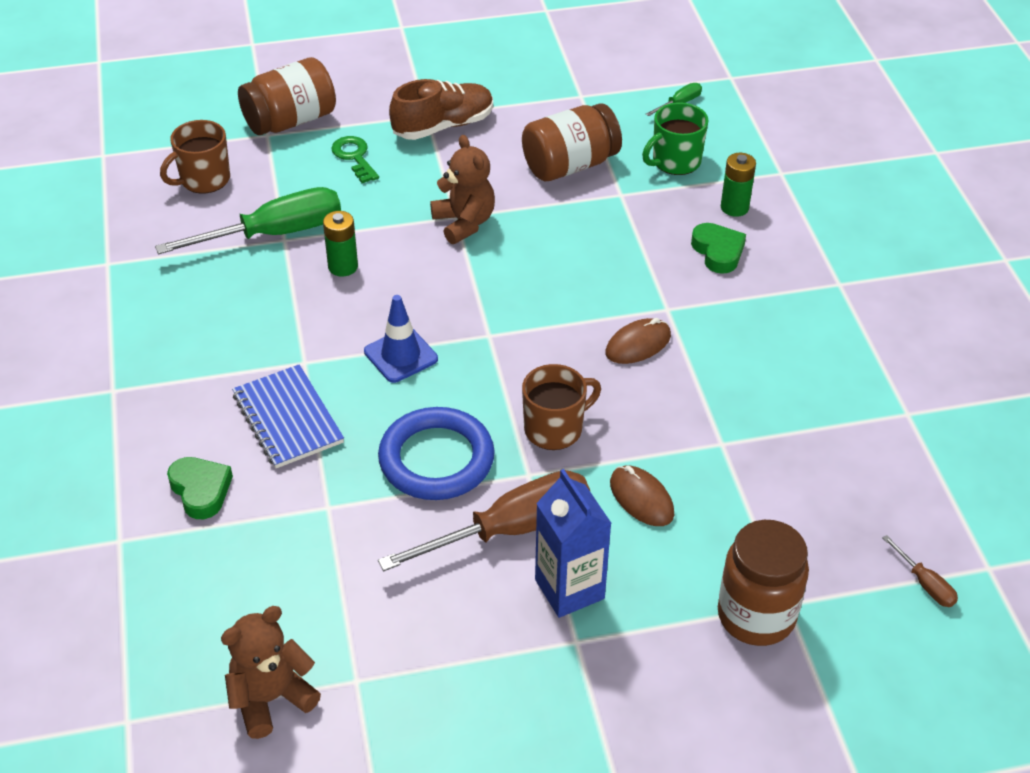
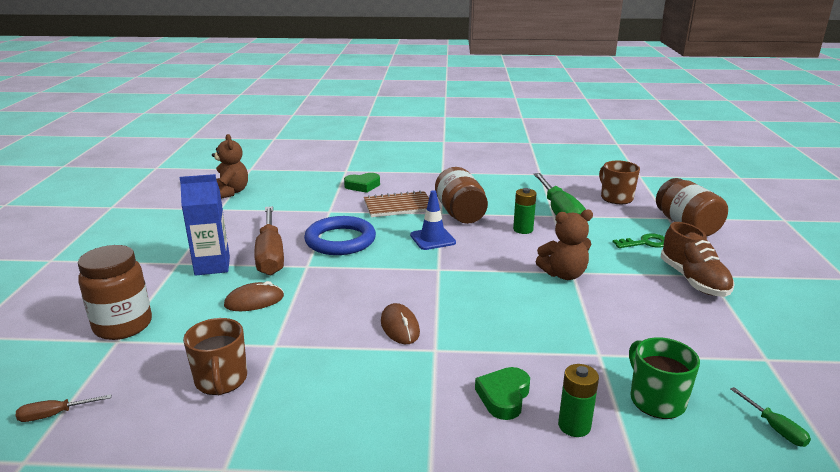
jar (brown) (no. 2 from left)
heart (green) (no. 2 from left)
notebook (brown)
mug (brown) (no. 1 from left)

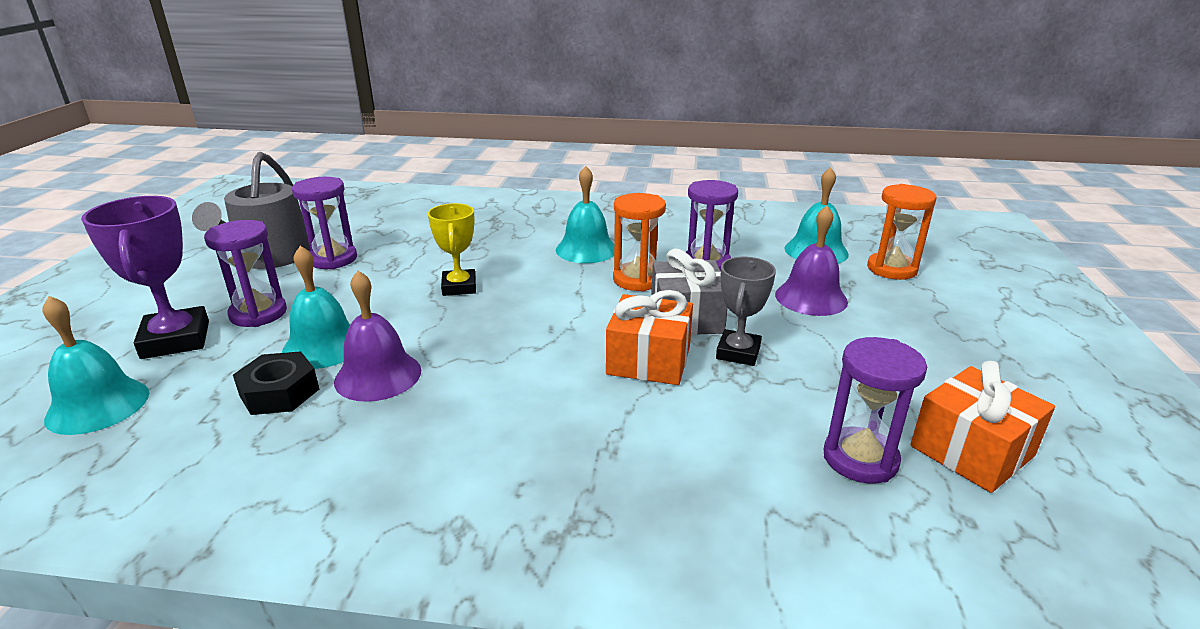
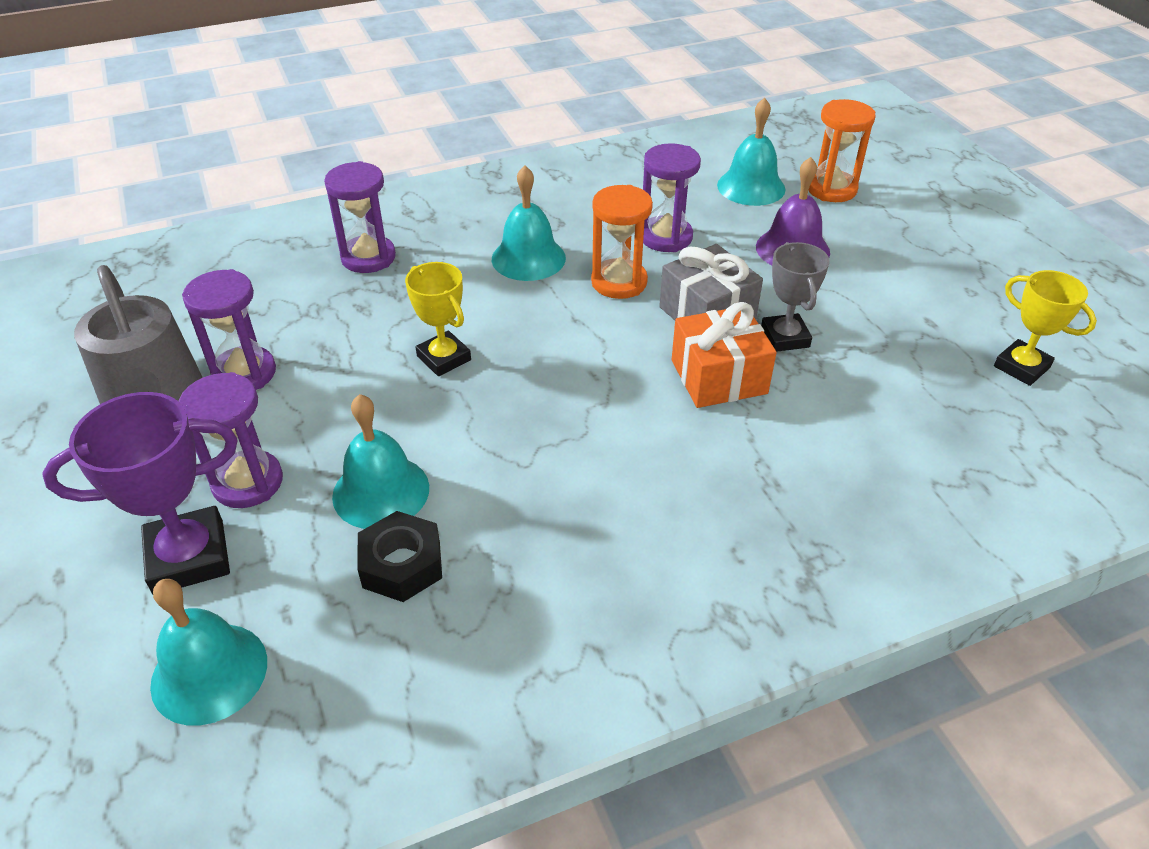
trophy (purple)
bell (purple) (no. 1 from left in the first image)
hourglass (purple) (no. 3 from left)
trophy (yellow) (no. 2 from left)

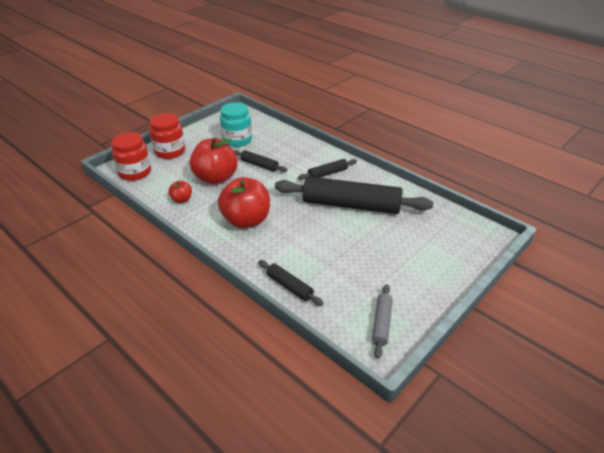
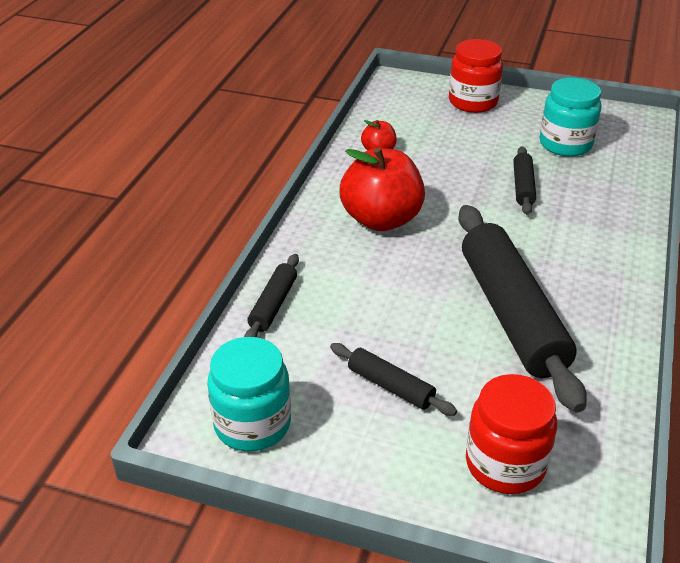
jar (red) (no. 2 from left)
apple (red) (no. 2 from left in the first image)
rolling pin (black) (no. 2 from left)
jar (turquoise) (no. 1 from left)

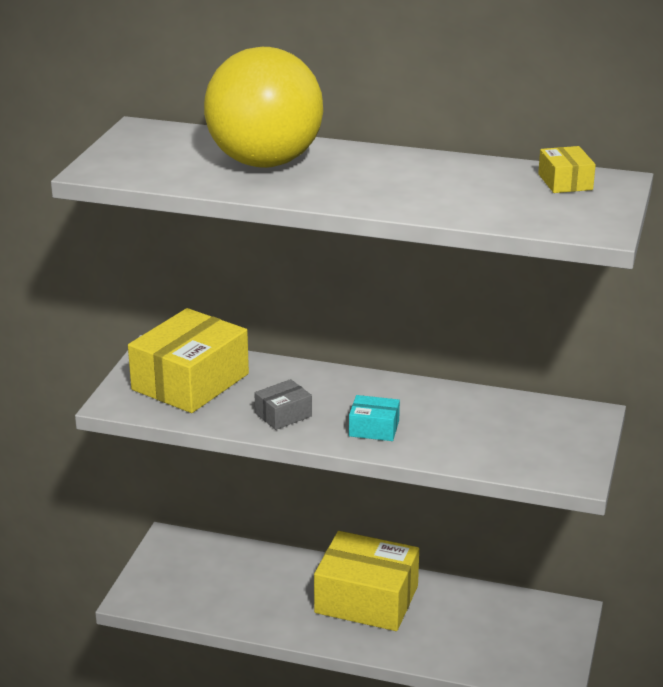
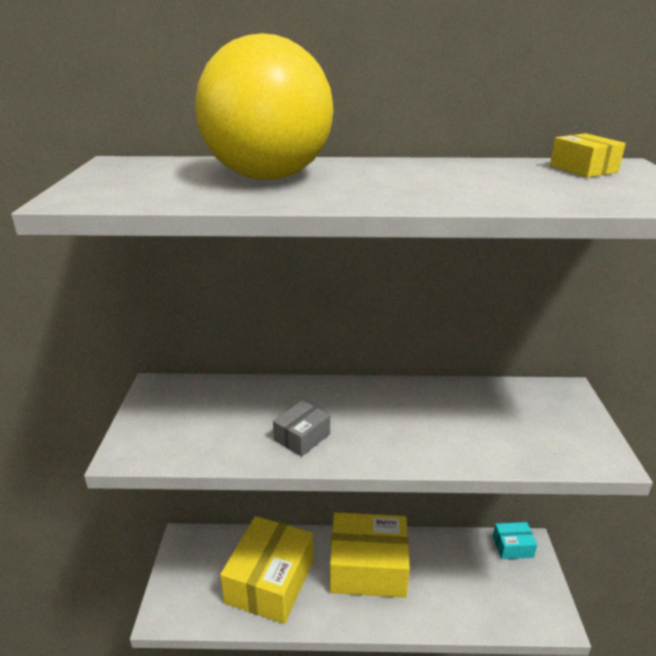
box (yellow) (no. 1 from left)
box (turquoise)

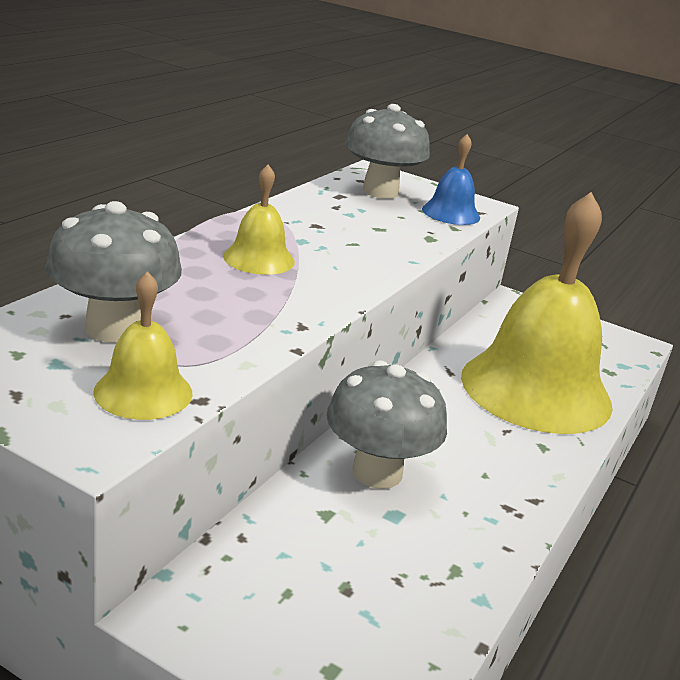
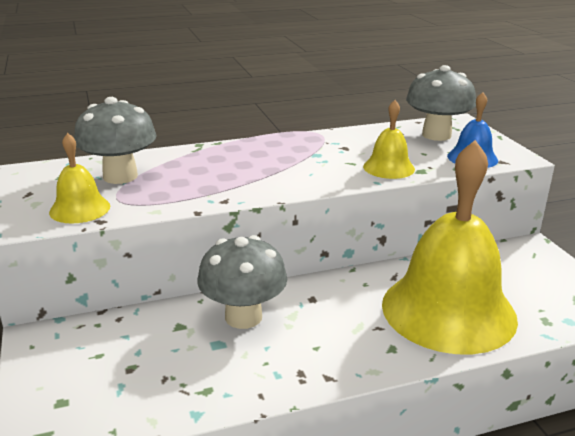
bell (yellow) (no. 2 from left)

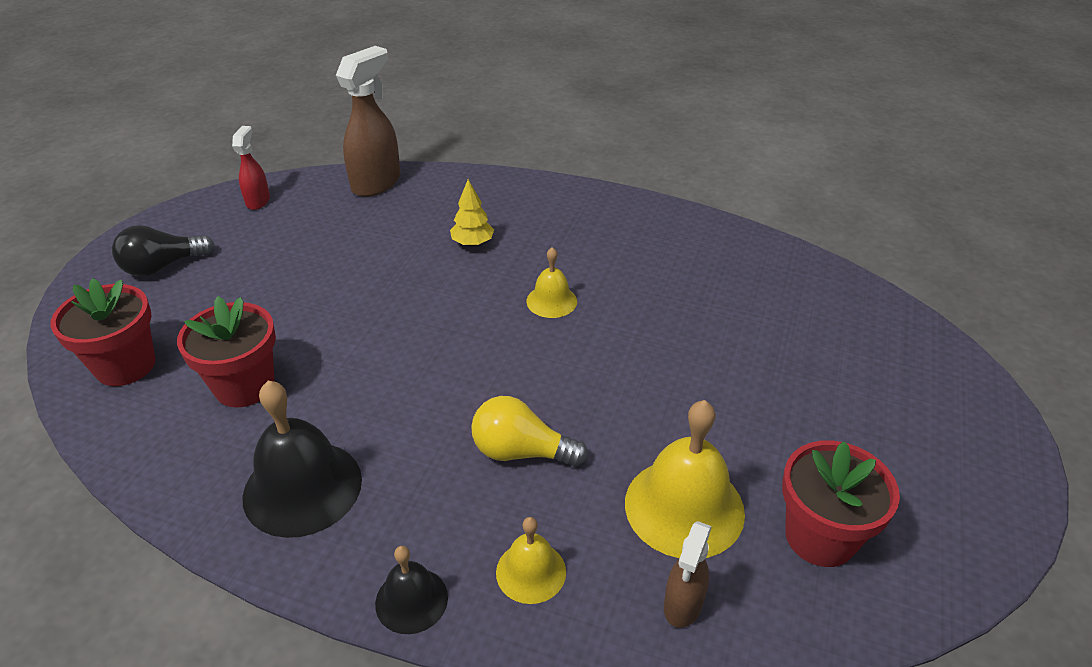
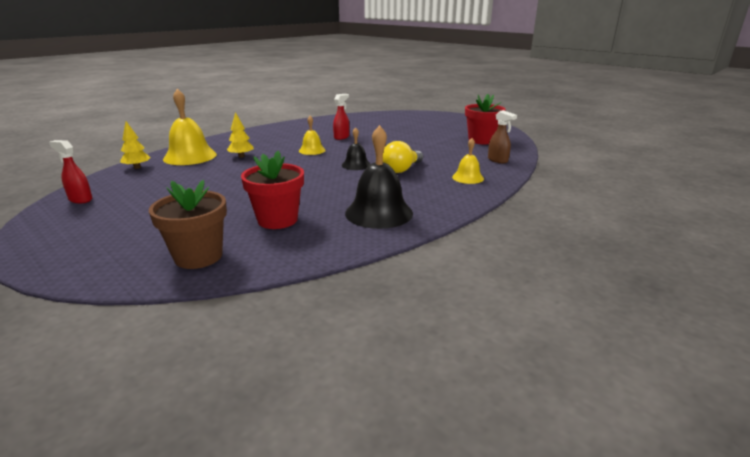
tree (yellow) (no. 1 from left)
light bulb (black)
flower pot (brown)
bell (yellow) (no. 1 from left)
bell (black) (no. 1 from left)
spray bottle (red) (no. 2 from left)

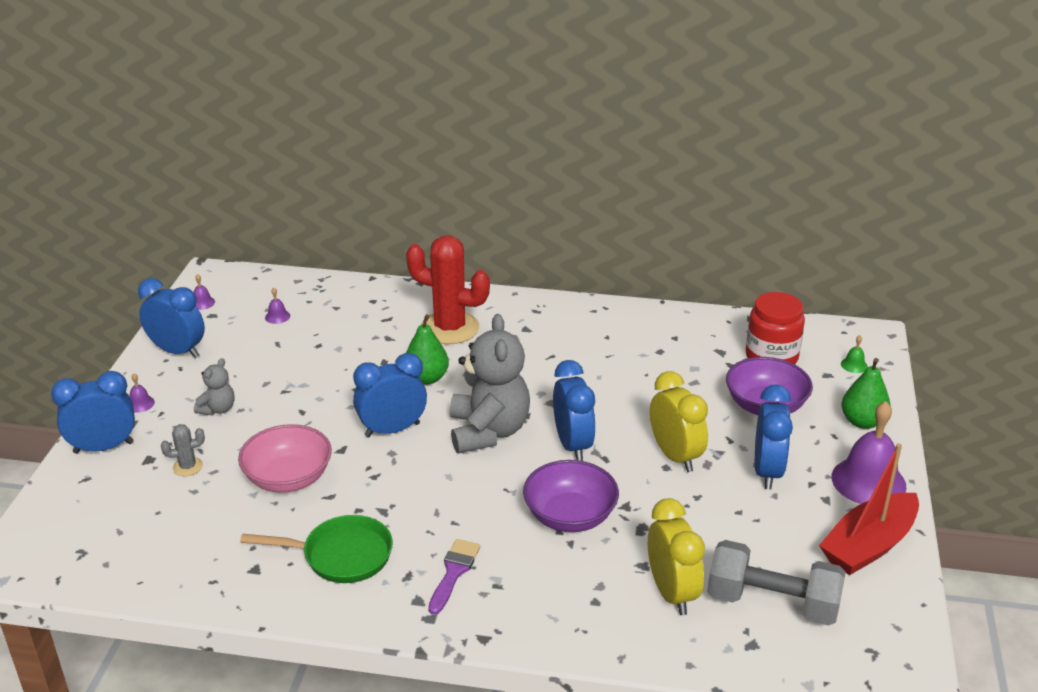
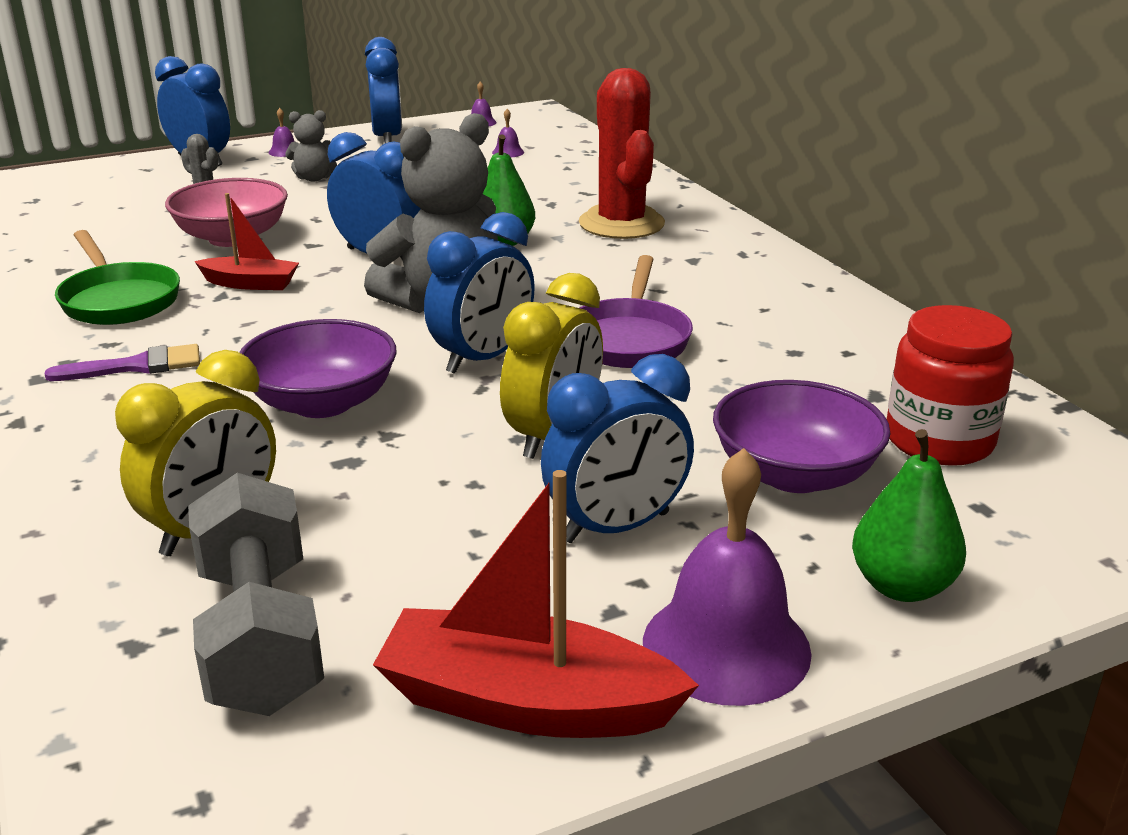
bell (green)
boat (red) (no. 1 from left)
pan (purple)

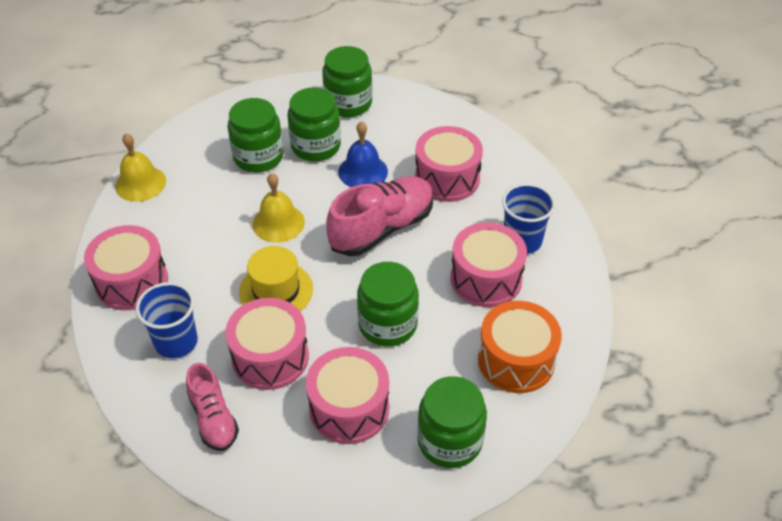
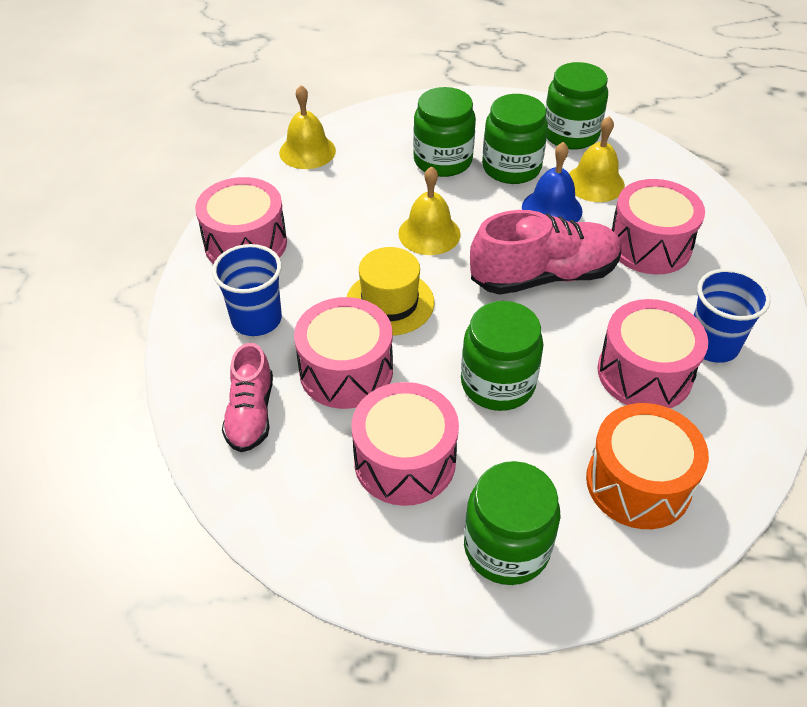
bell (yellow) (no. 3 from left)

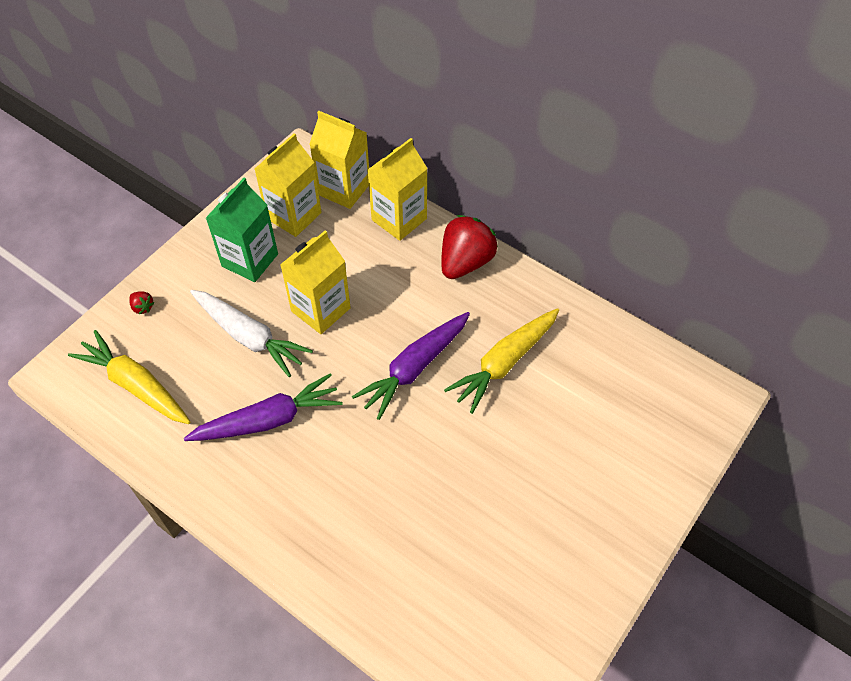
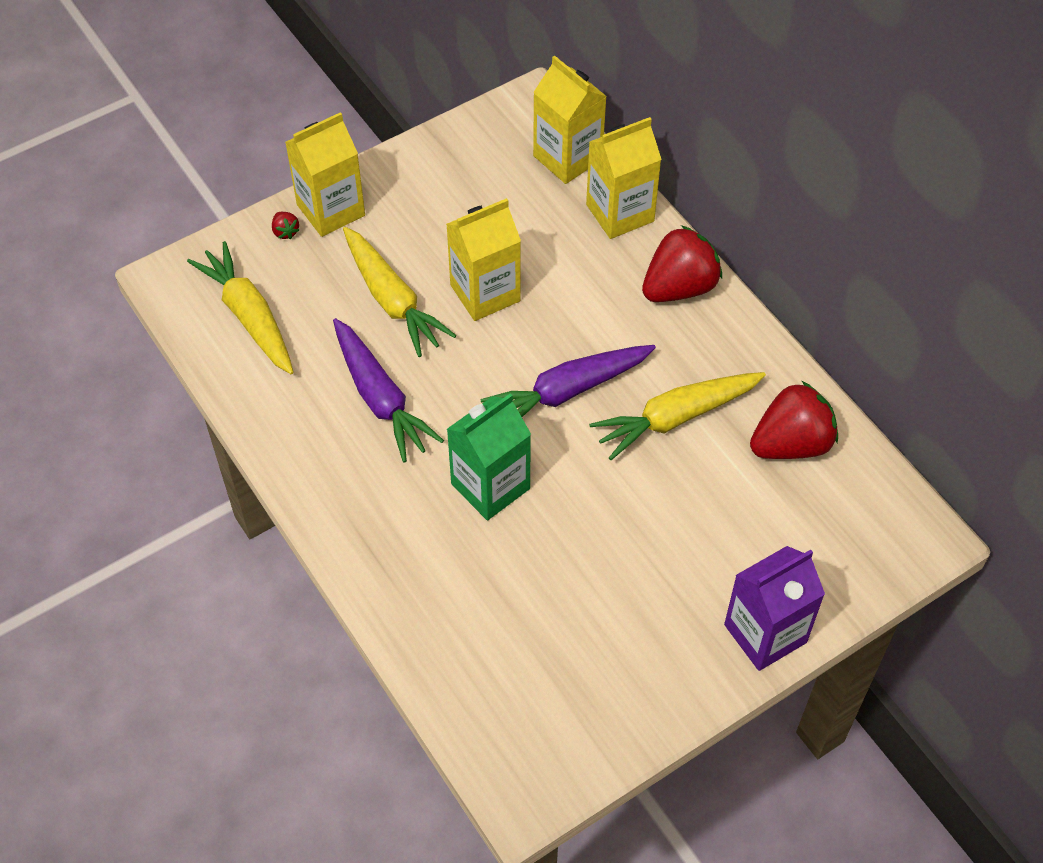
carton (yellow) (no. 1 from left)
carton (green)
carrot (yellow) (no. 2 from left)
carrot (purple) (no. 1 from left)
strawberry (red) (no. 3 from left)
carton (purple)

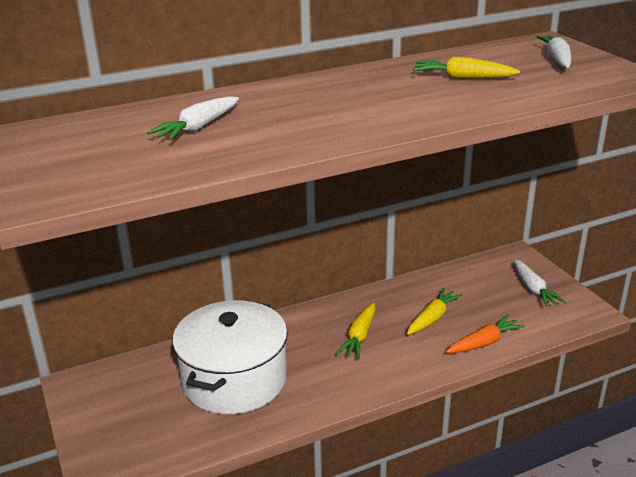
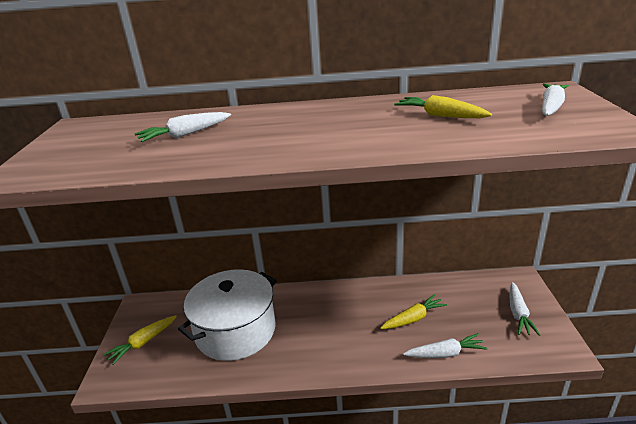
carrot (yellow) (no. 1 from left)
carrot (white) (no. 2 from left)

